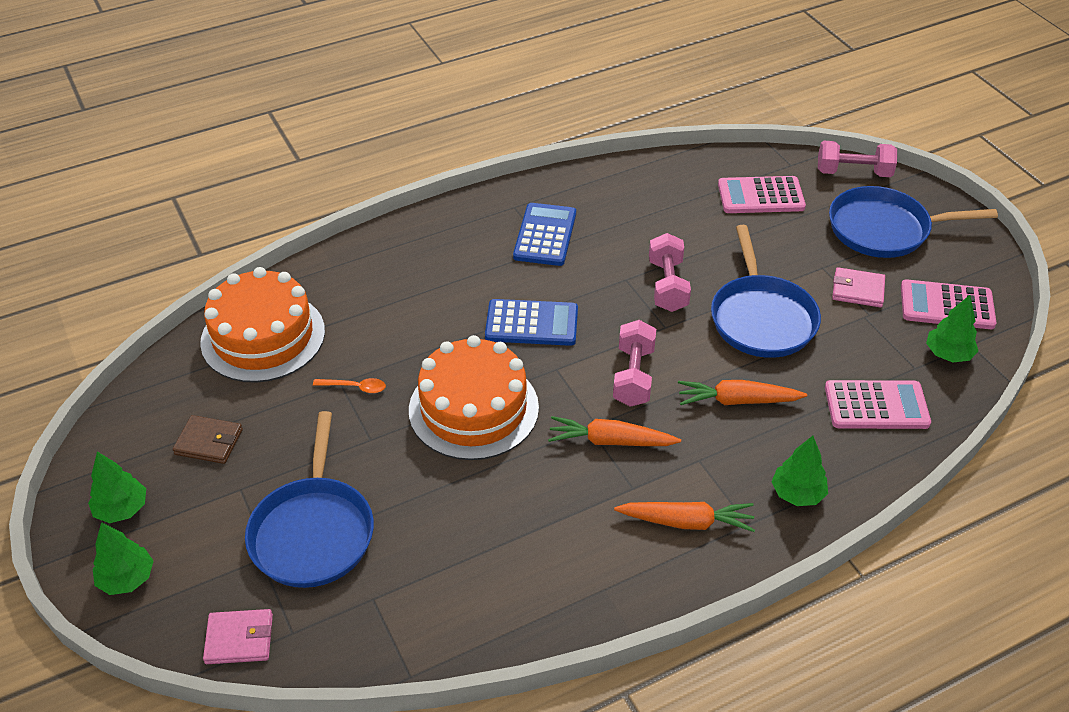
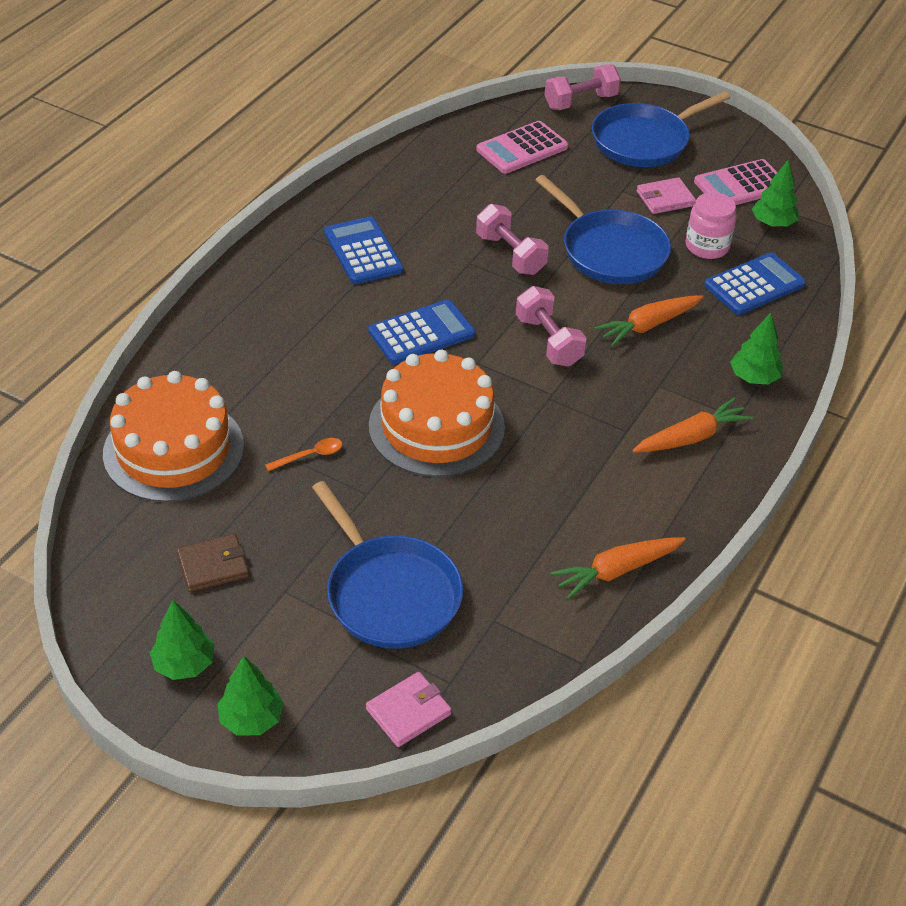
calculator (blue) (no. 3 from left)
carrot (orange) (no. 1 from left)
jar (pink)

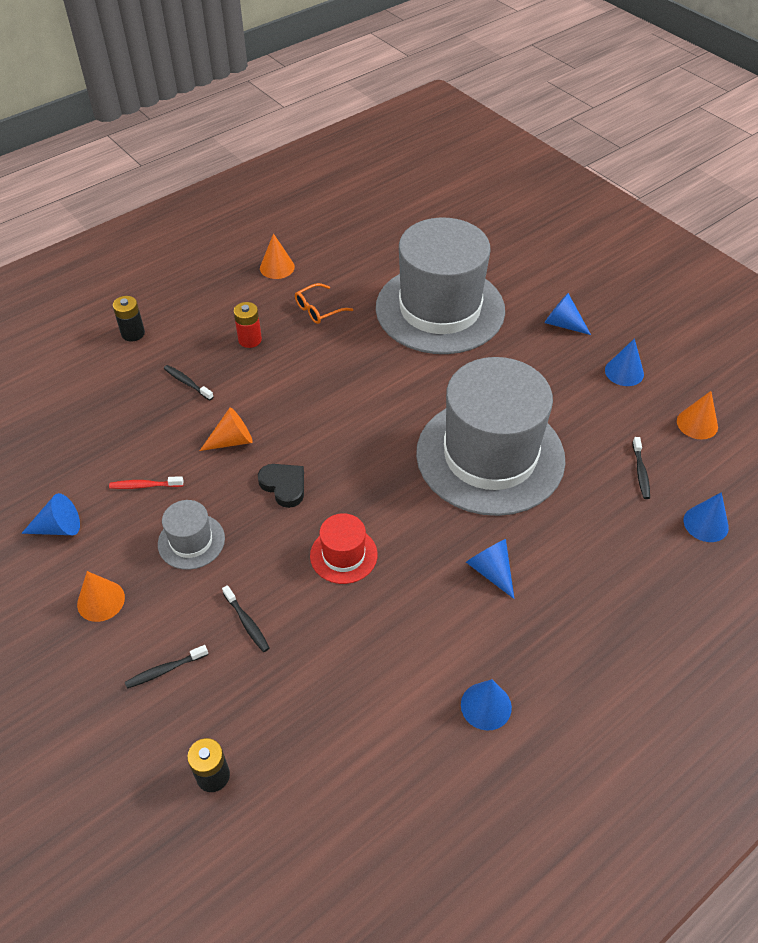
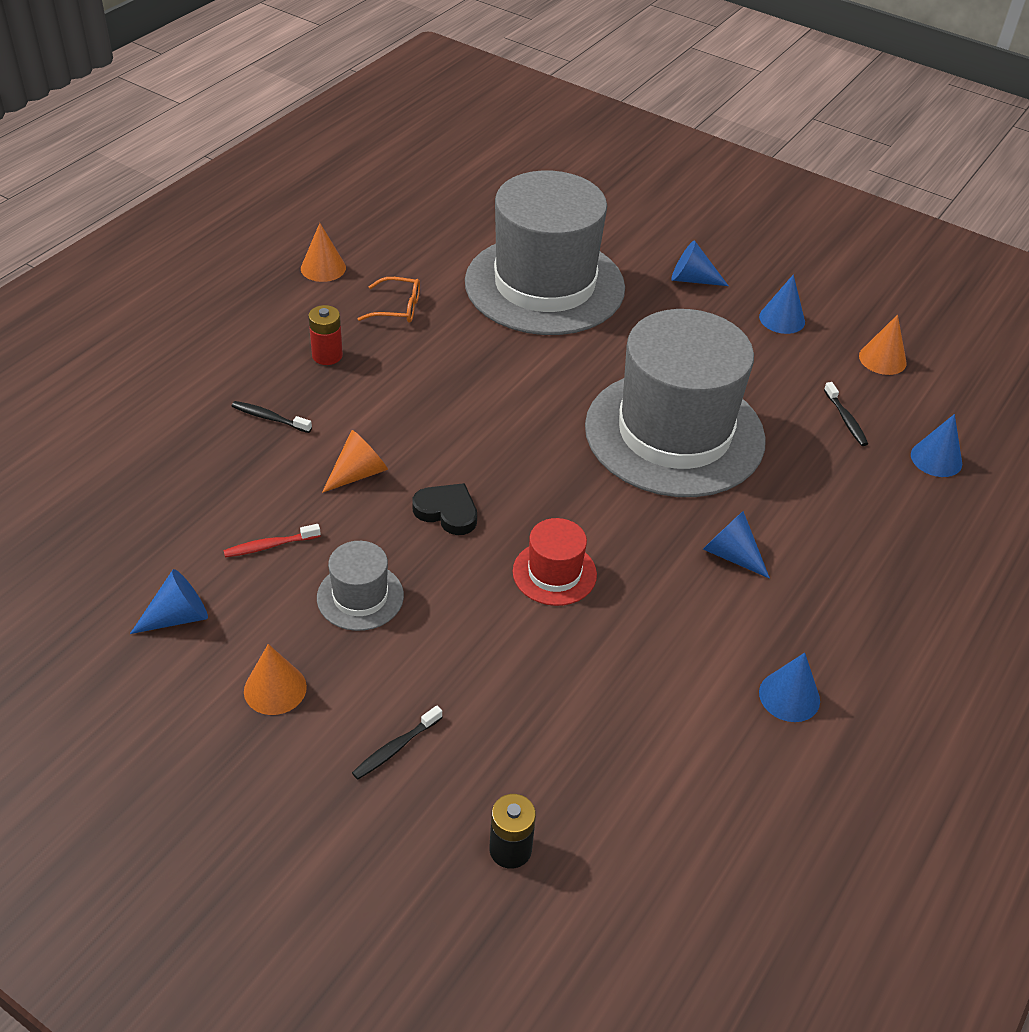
glasses (orange)
battery (black) (no. 1 from left in the first image)
toothbrush (black) (no. 3 from left in the first image)

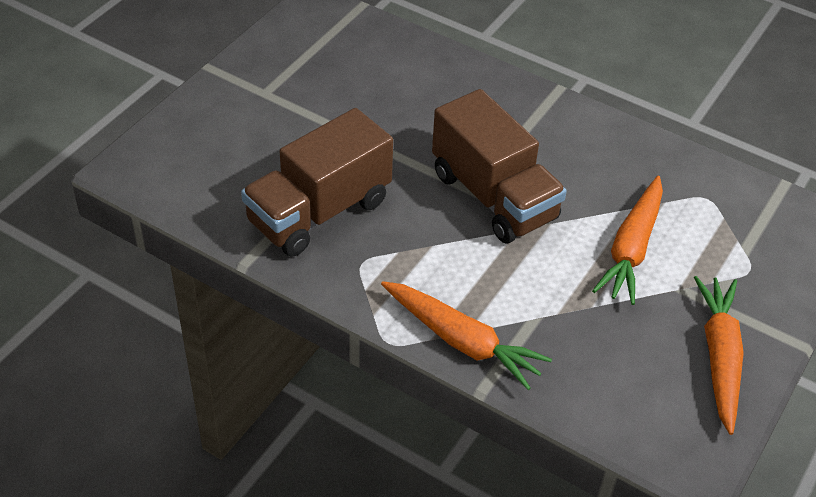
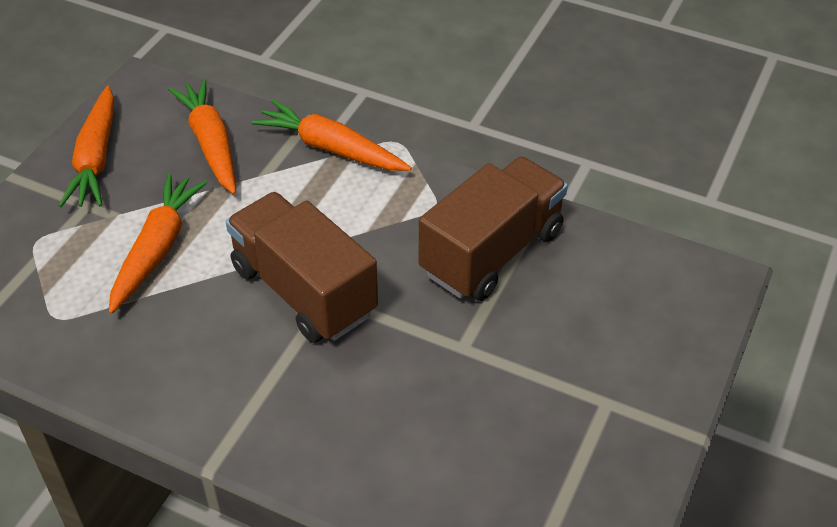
carrot (orange) (no. 3 from left)

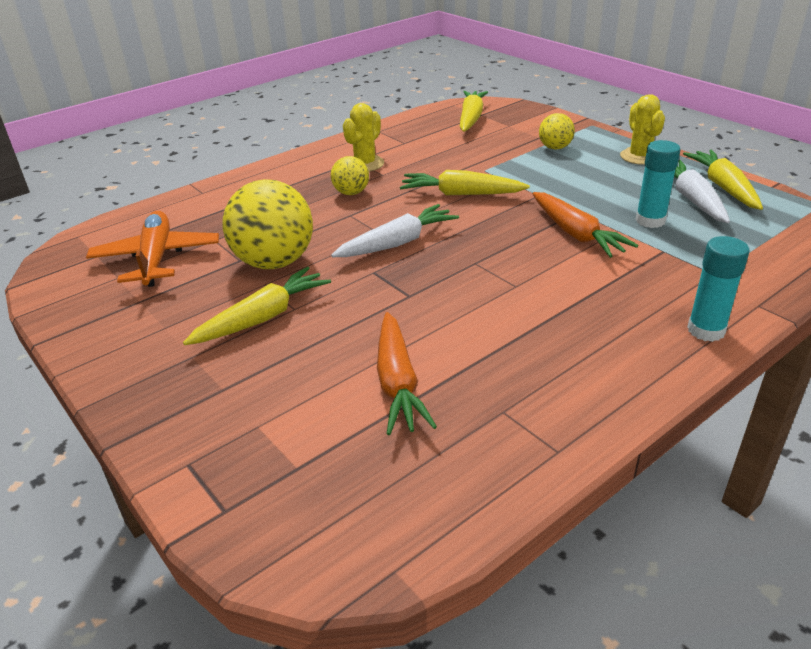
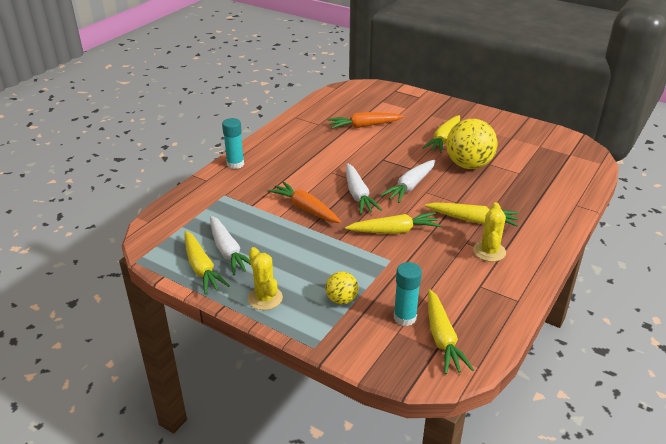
glue stick (turquoise) (no. 2 from left)
carrot (yellow) (no. 5 from left)
plane (orange)
carrot (orange) (no. 2 from left)
carrot (white) (no. 2 from left)

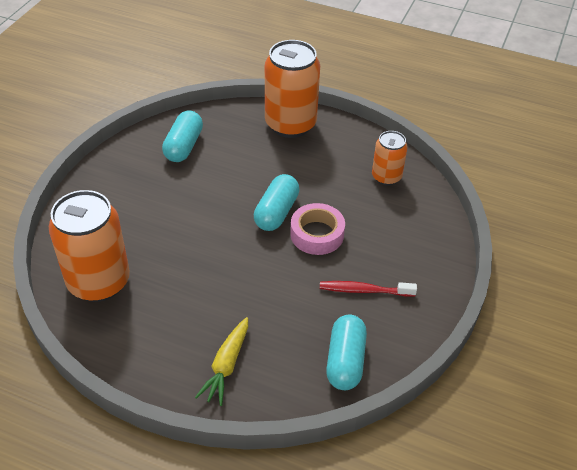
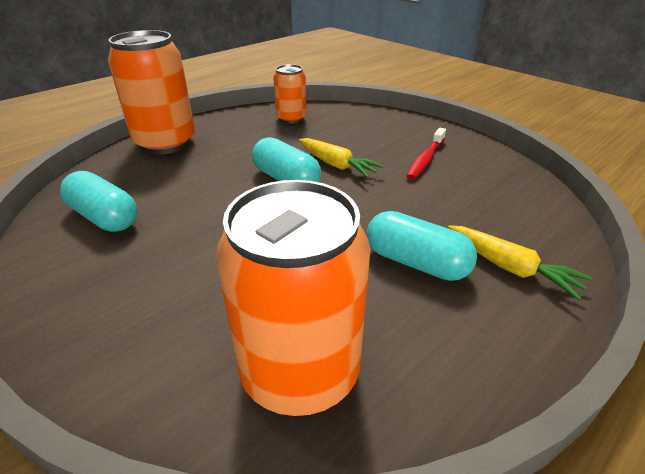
carrot (yellow) (no. 1 from left)
capsule (turquoise) (no. 3 from left)

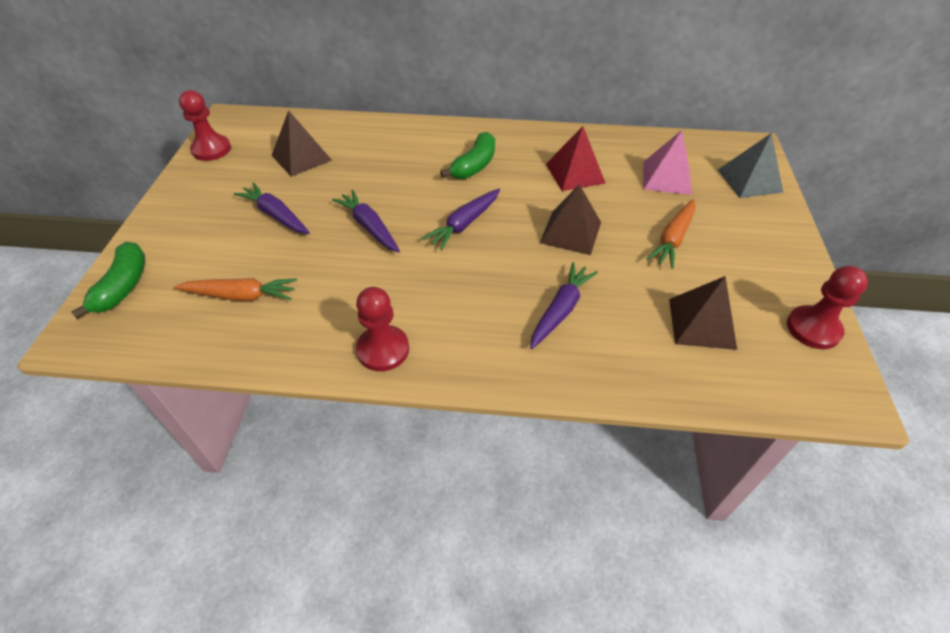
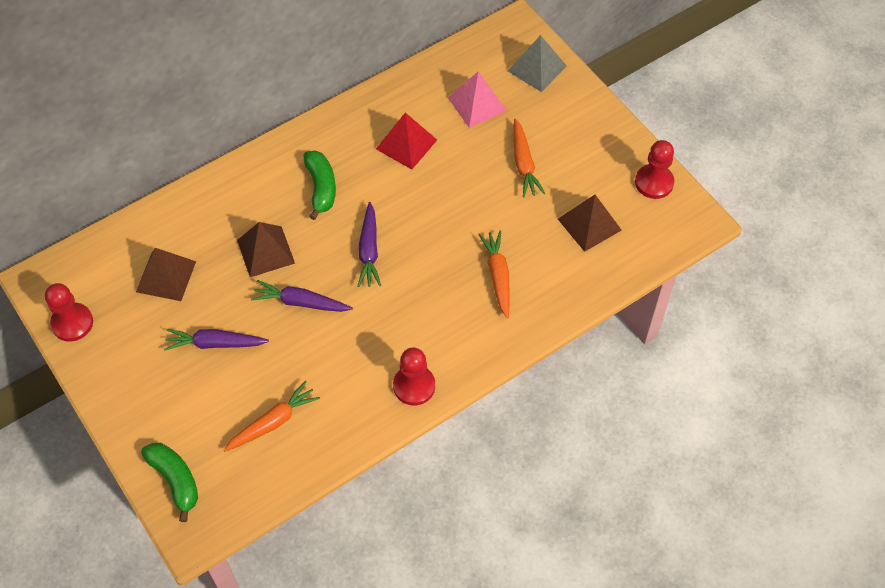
pyramid (brown) (no. 2 from left)
carrot (orange) (no. 2 from left)

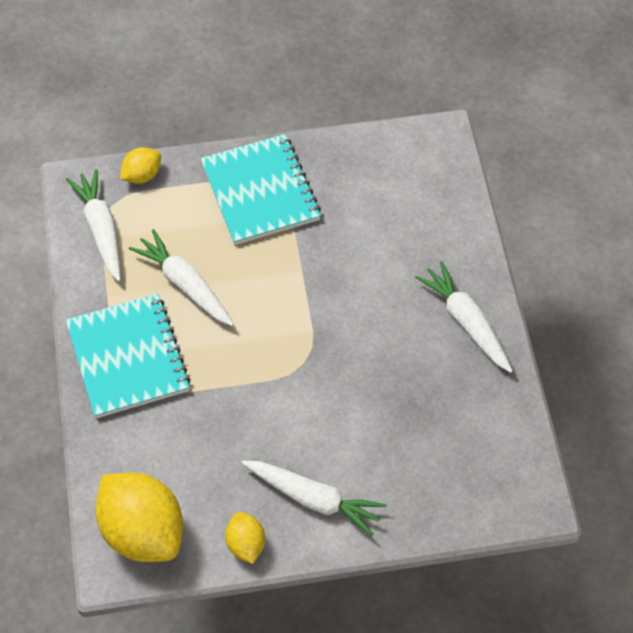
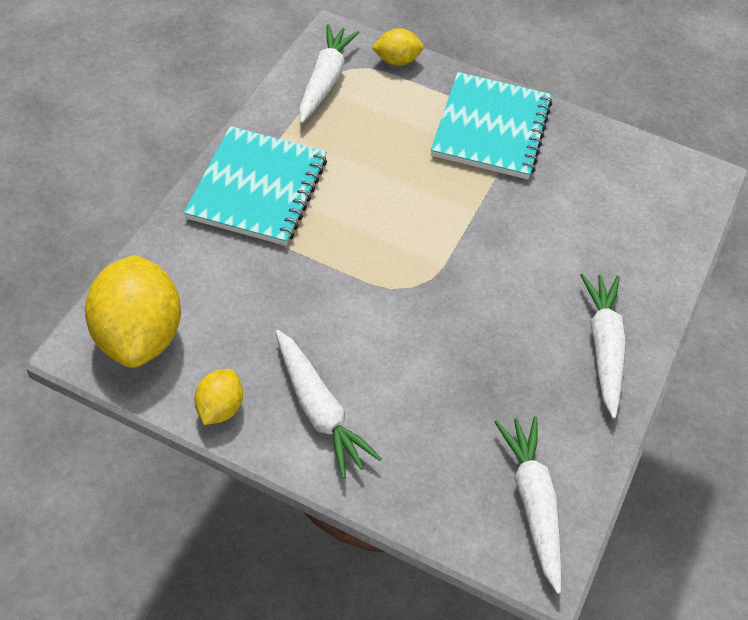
carrot (white) (no. 3 from left)

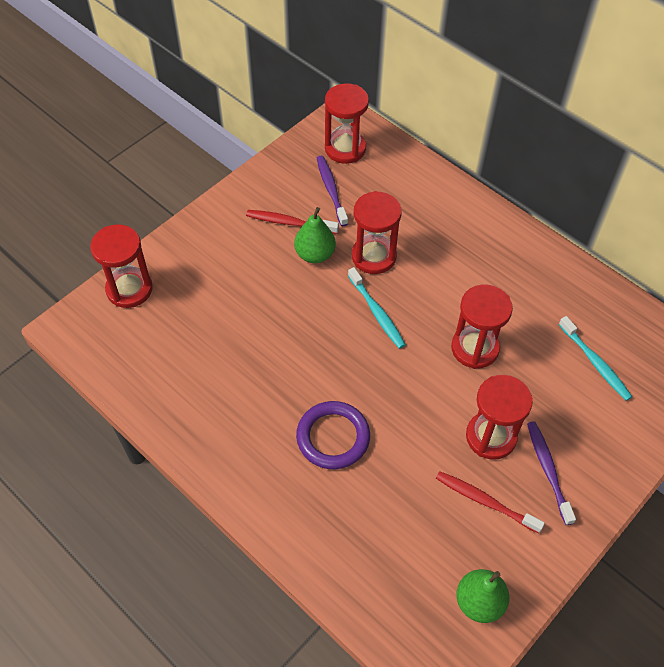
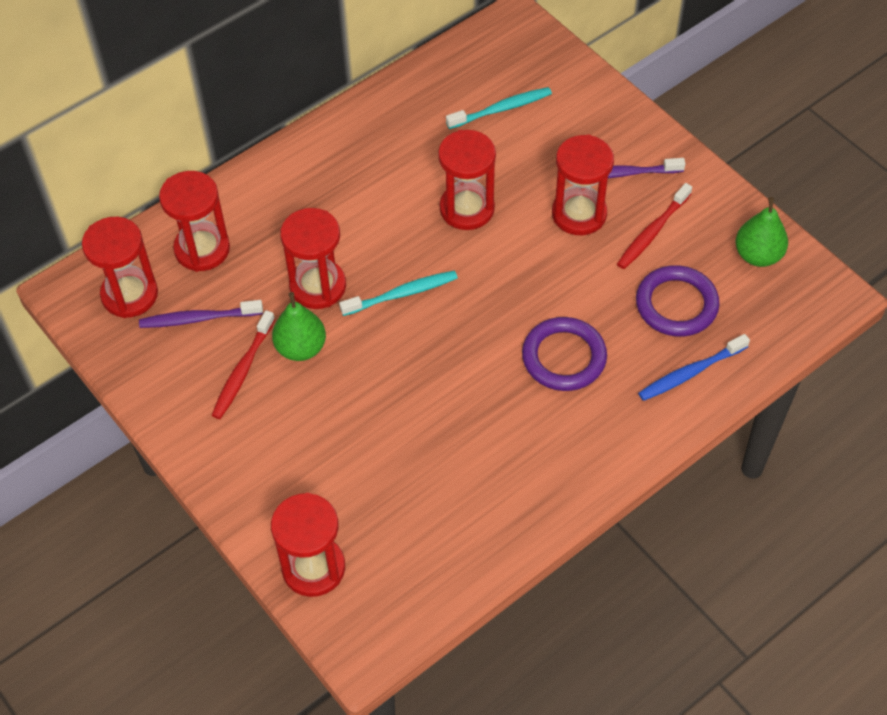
hourglass (red) (no. 2 from left)
ring (purple) (no. 2 from left)
toothbrush (blue)

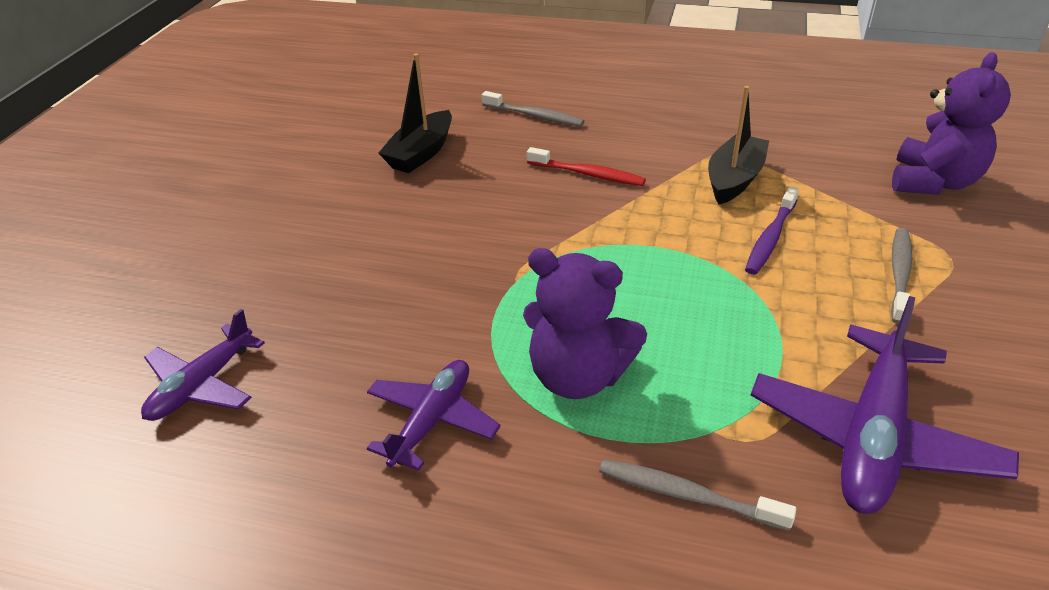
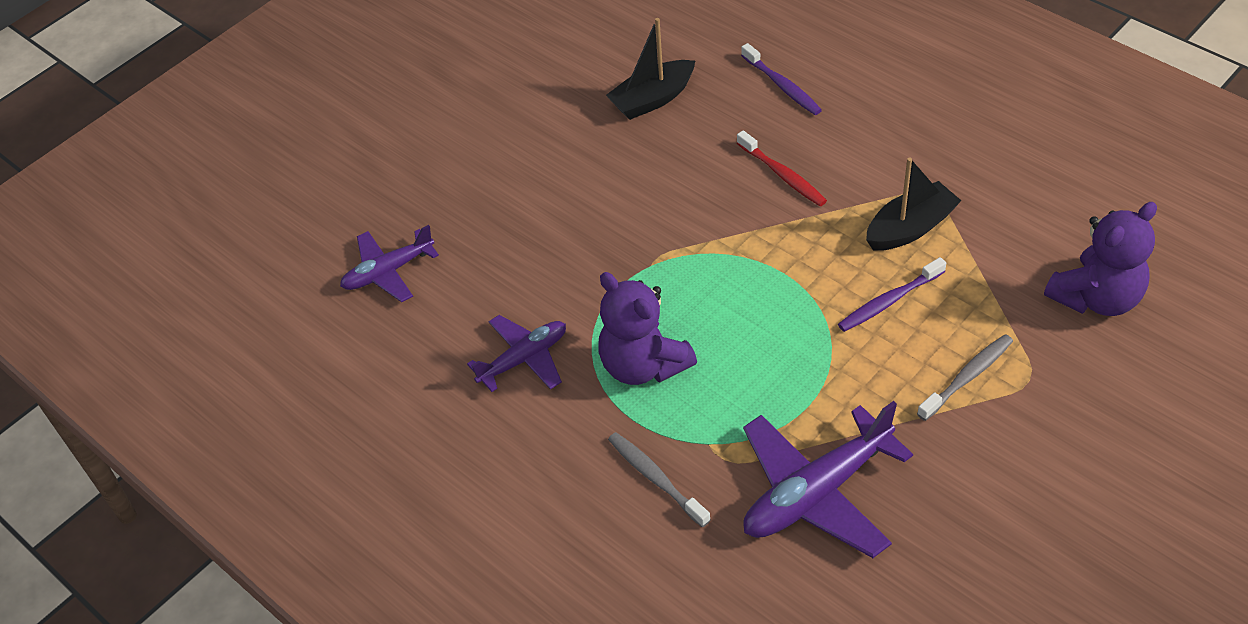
toothbrush (purple) (no. 1 from left)

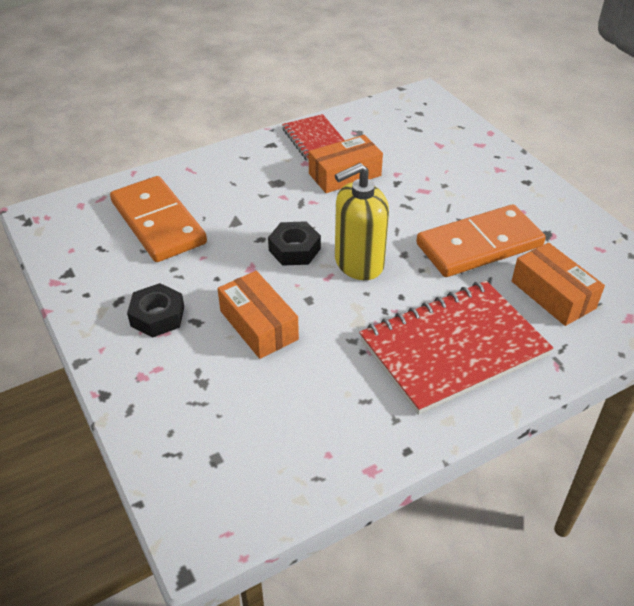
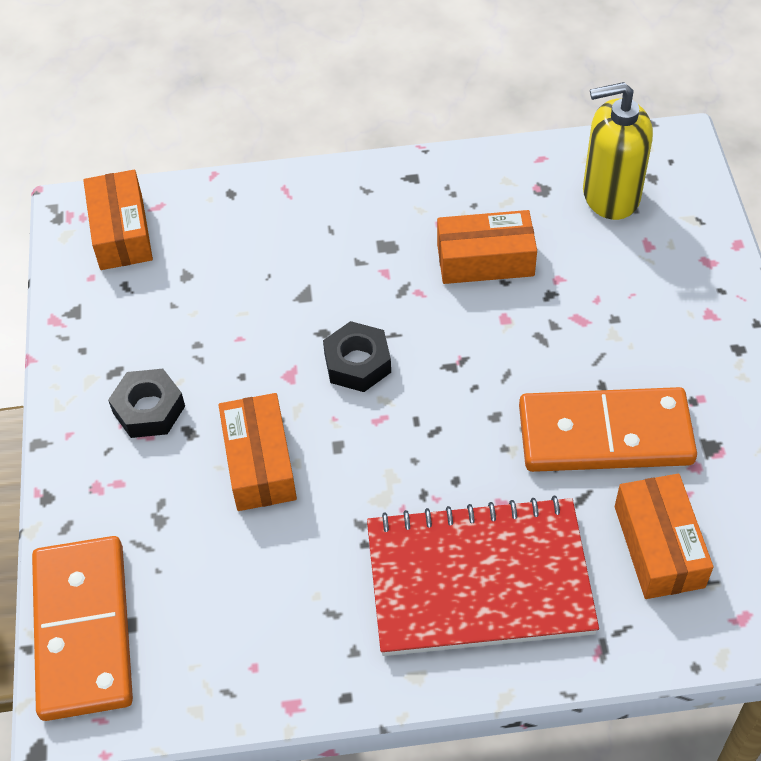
notebook (red) (no. 1 from left in the first image)
soap dispenser (yellow)
domino (orange) (no. 1 from left)
box (orange) (no. 1 from left)

